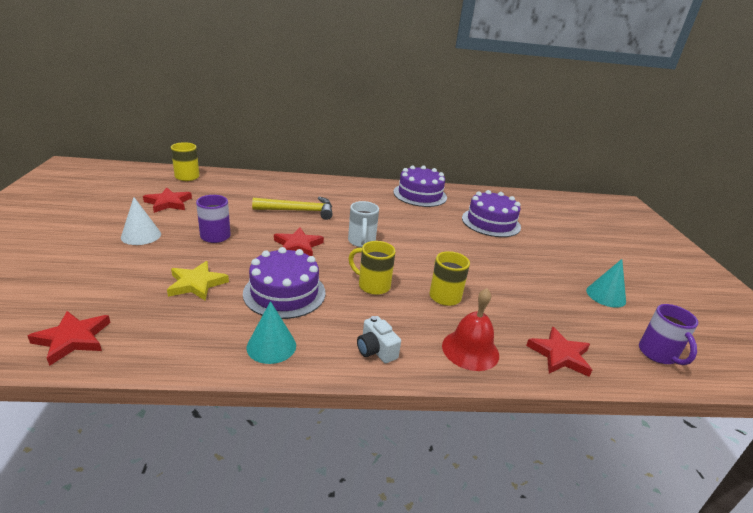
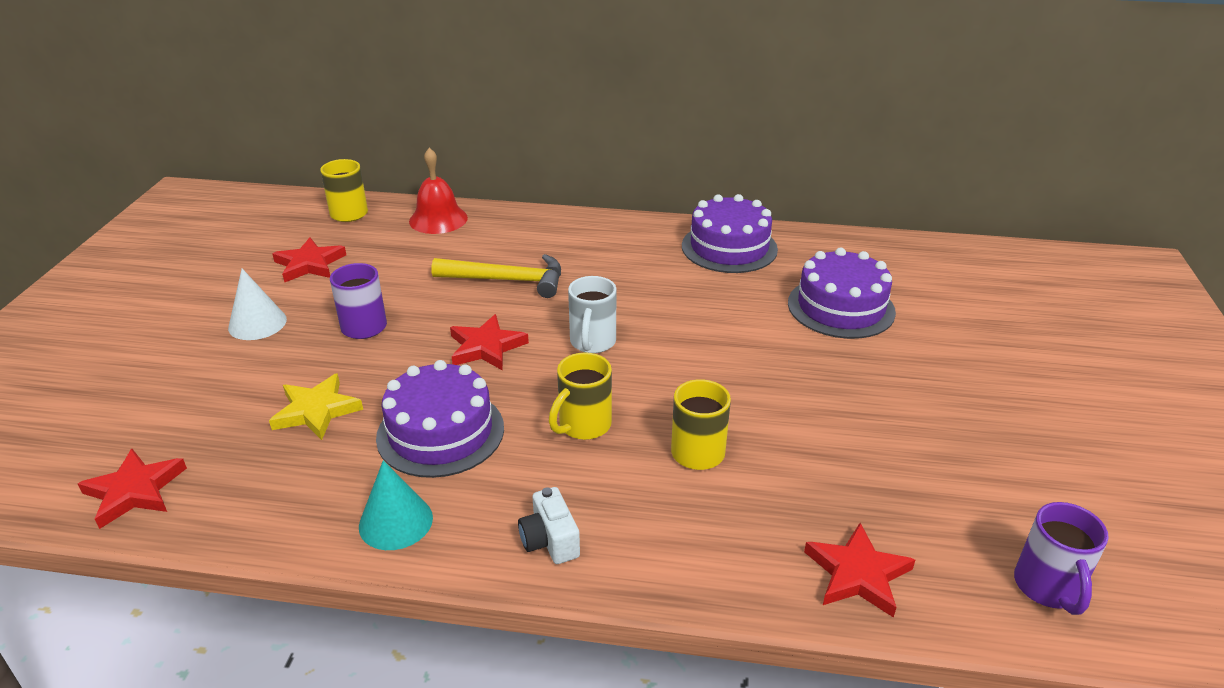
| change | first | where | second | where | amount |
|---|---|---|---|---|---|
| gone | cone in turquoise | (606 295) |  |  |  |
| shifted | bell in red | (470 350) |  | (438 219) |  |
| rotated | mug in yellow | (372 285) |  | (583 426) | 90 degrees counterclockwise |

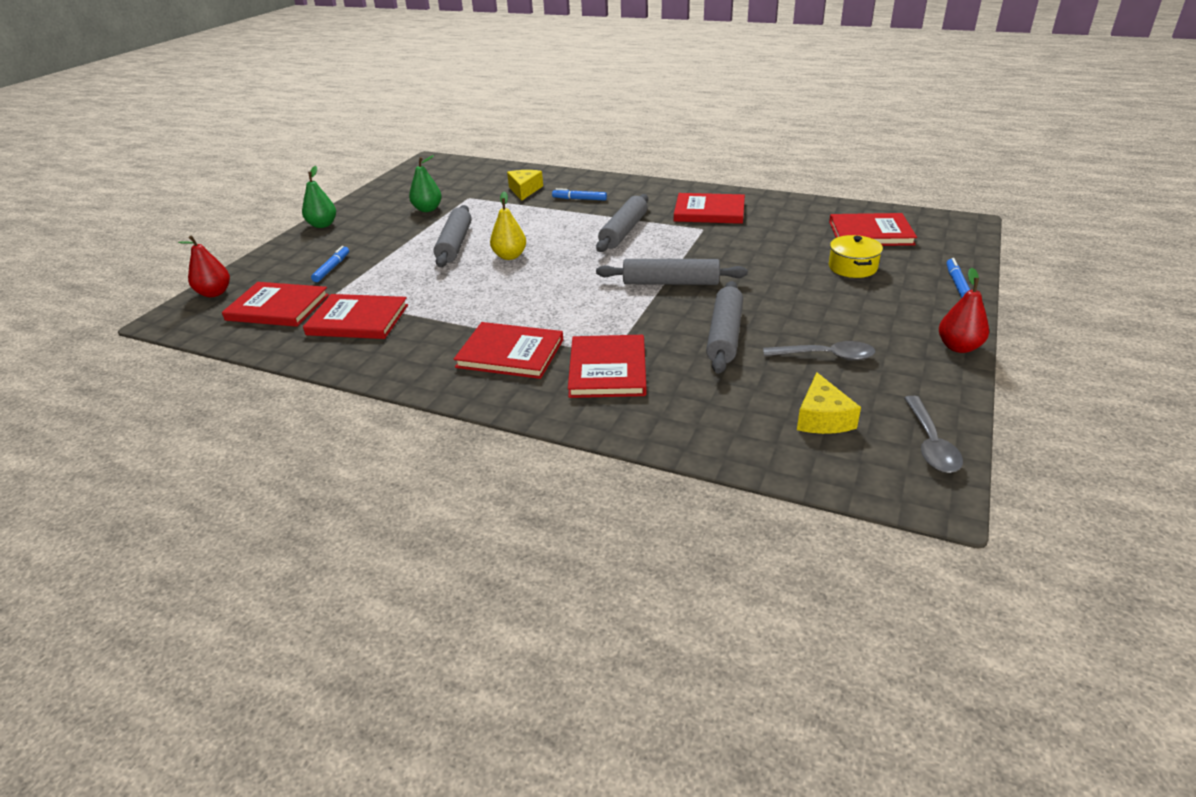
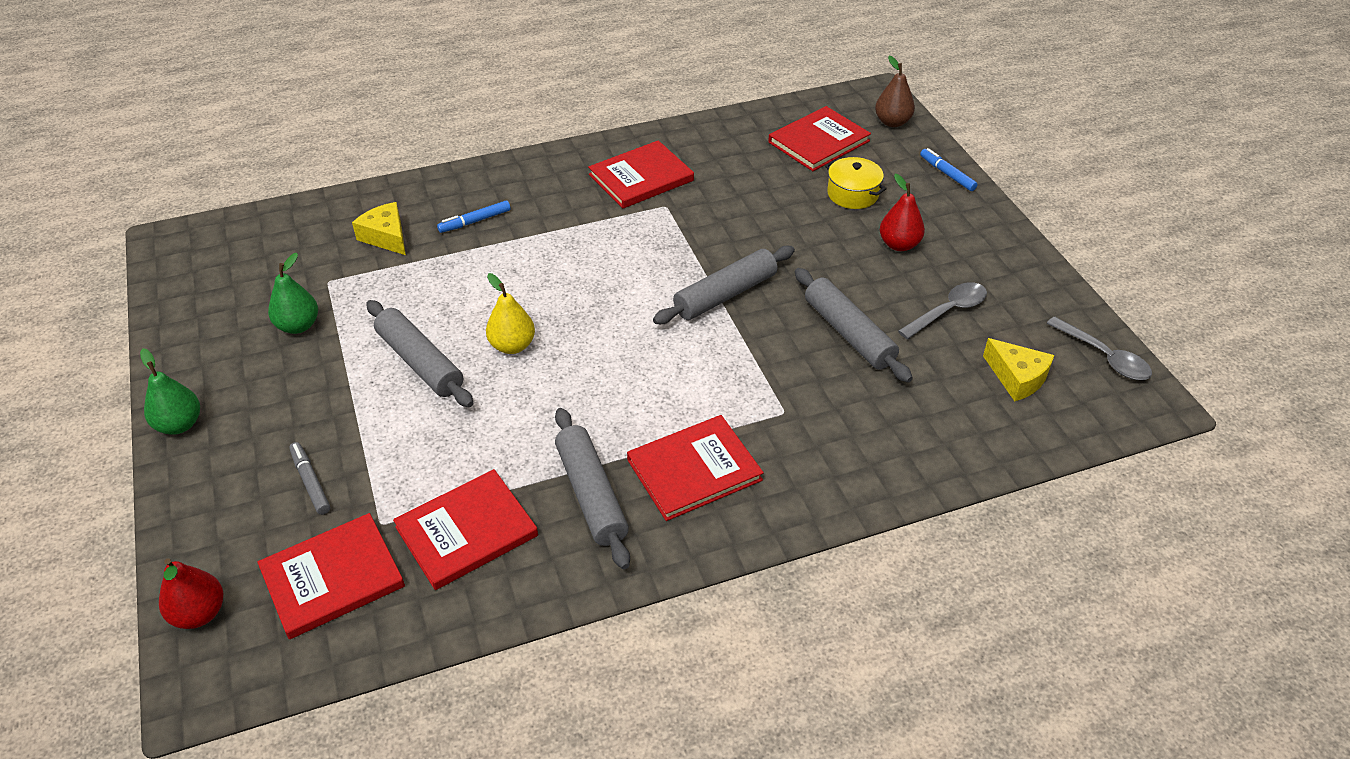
| change | first | where | second | where | amount |
|---|---|---|---|---|---|
| gone | book in red | (607 369) |  |  |  |
| new |  |  | pear in brown | (892 122) |  |
| shifted | rolling pin in grey | (624 231) |  | (591 494) |  |
| shifted | pear in red | (958 347) |  | (899 244) |  |
| repainted | marker in blue | (332 268) | marker in grey | (310 482) |  |

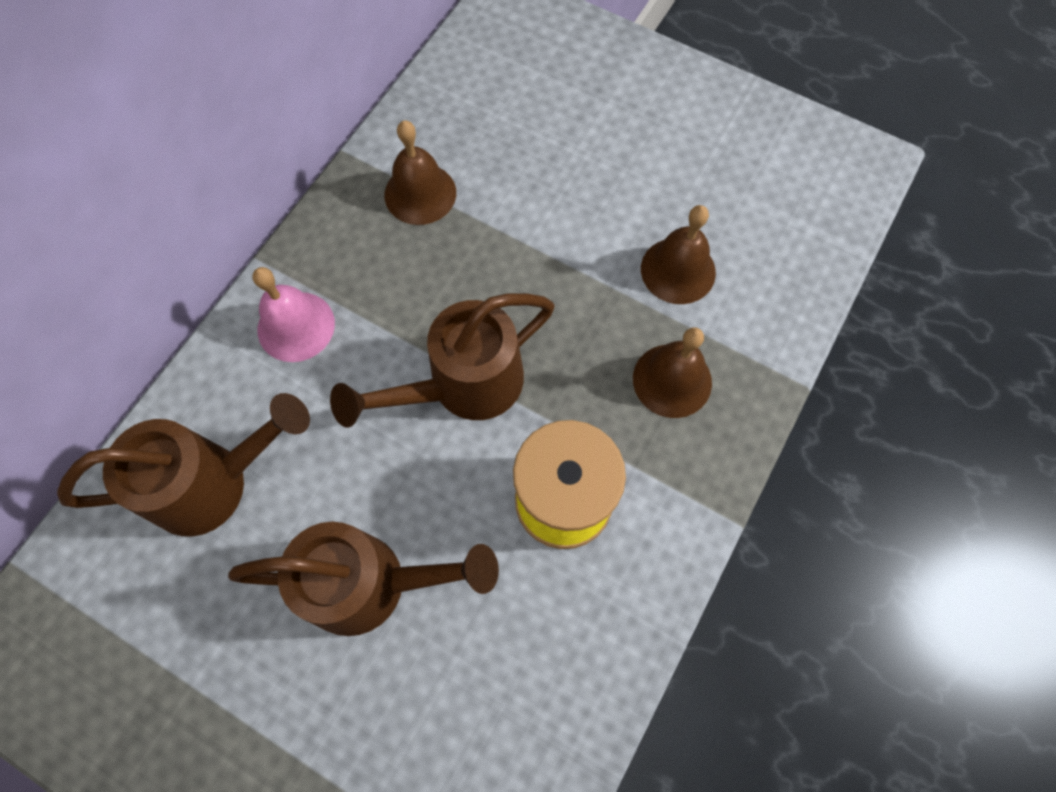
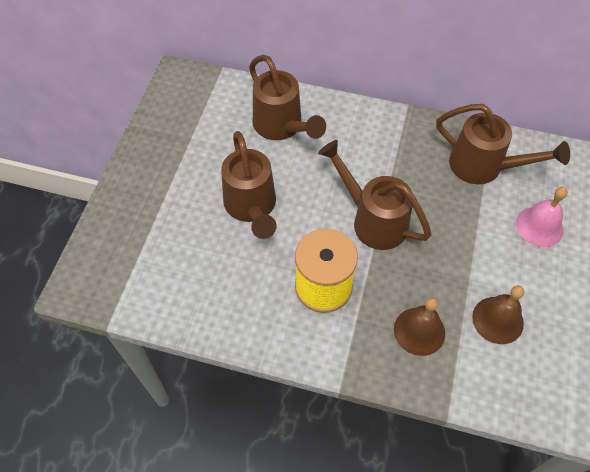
| change | first | where | second | where | amount |
|---|---|---|---|---|---|
| shifted | bell in pink | (296 326) |  | (539 226) |  |
| swapped | bell in brown | (420 193) | watering can in brown | (484 167) |  |

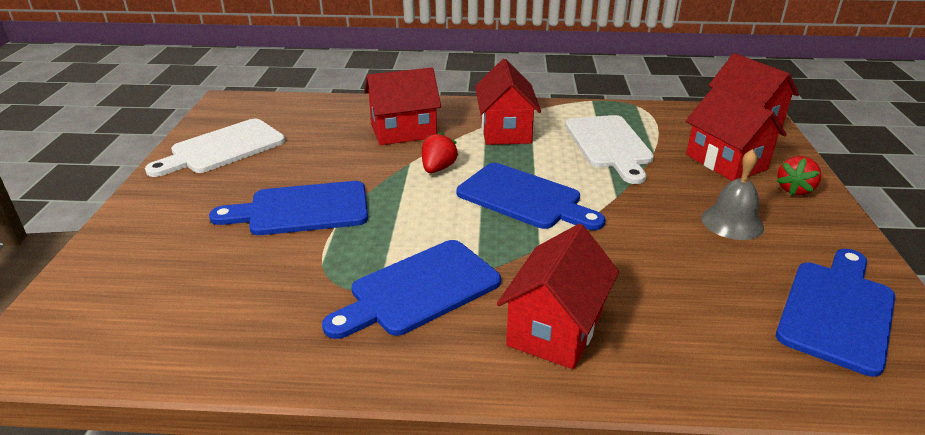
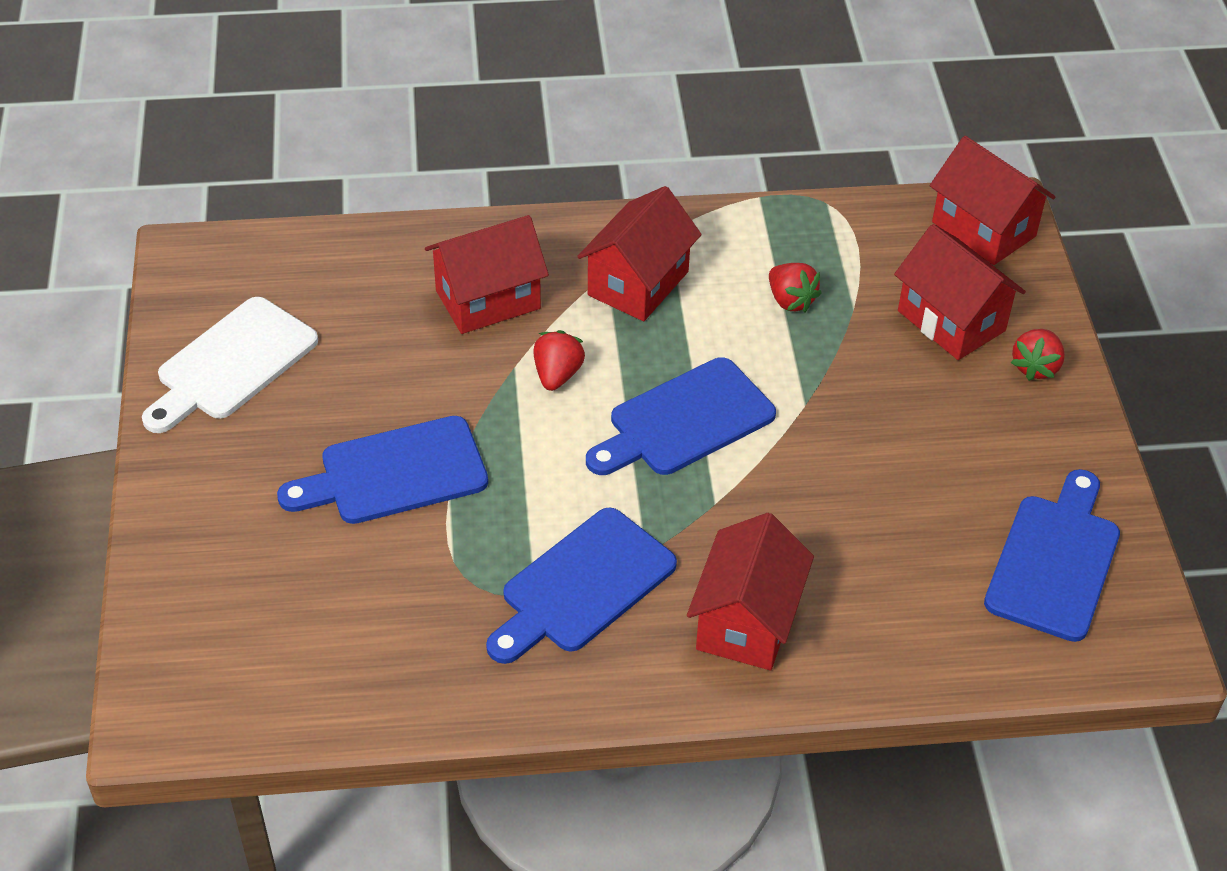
| change | first | where | second | where | amount |
|---|---|---|---|---|---|
| gone | bell in grey | (732 222) |  |  |  |
| swapped | cutting board in white | (609 145) | strawberry in red | (790 300) |  |
| rotated | cutting board in blue | (524 198) |  | (684 421) | 120 degrees clockwise |
| rotated | house in red | (505 131) |  | (638 283) | 45 degrees clockwise |

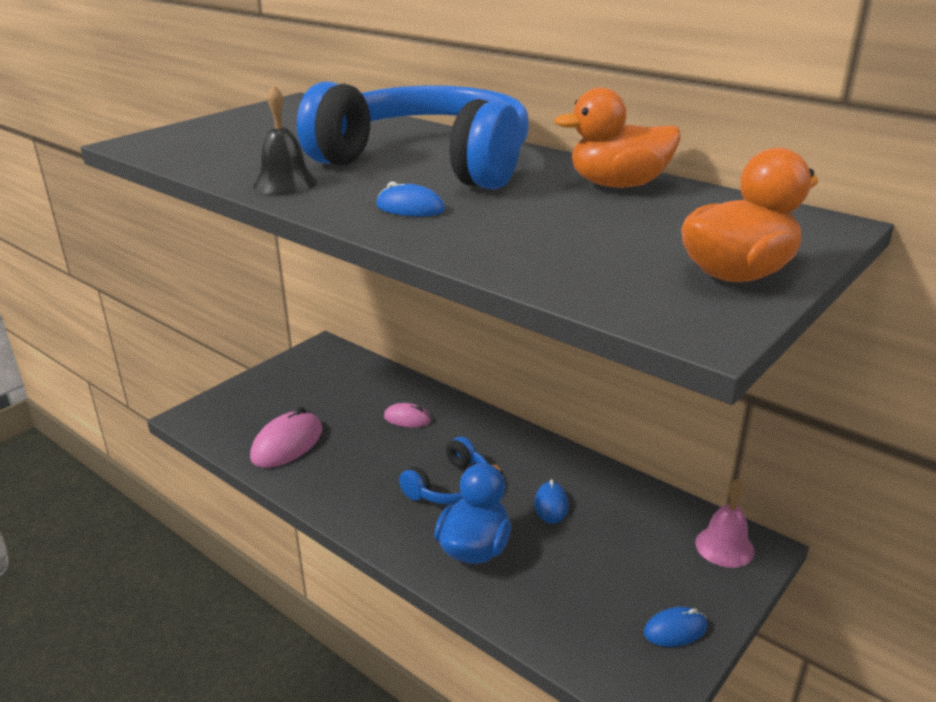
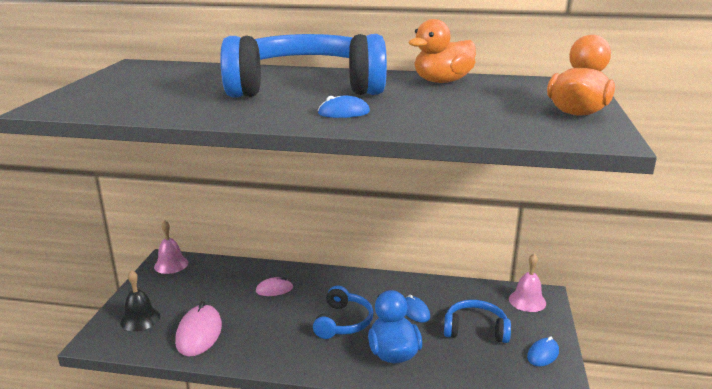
| change | first | where | second | where | amount |
|---|---|---|---|---|---|
| new |  |  | bell in pink | (171 264) |  |
| new |  |  | headphones in blue | (475 329) |  |
| shifted | bell in black | (285 183) |  | (140 319) |  |

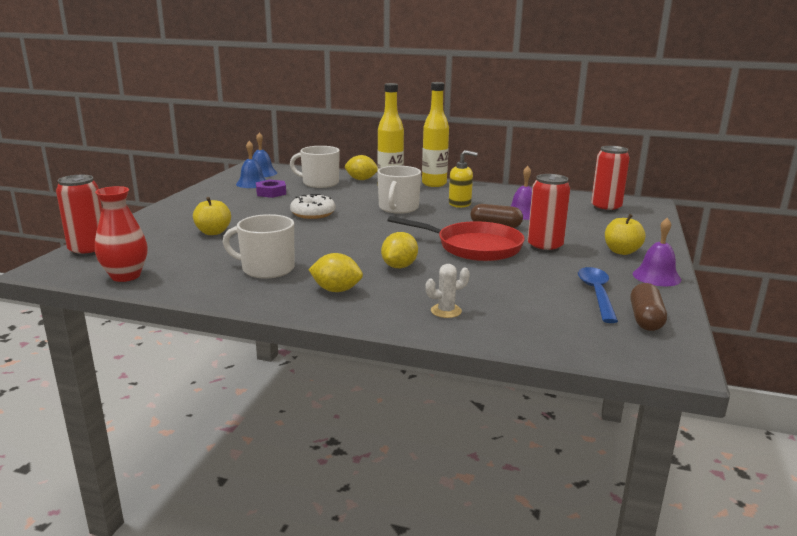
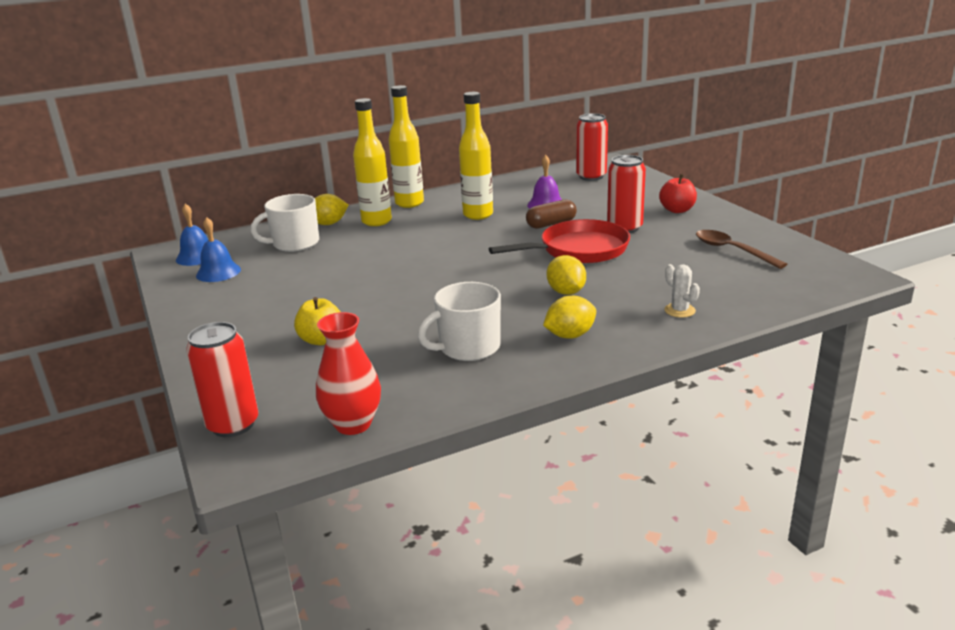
| change | first | where | second | where | amount |
|---|---|---|---|---|---|
| gone | nut in purple | (271 193) |  |  |  |
| gone | donut in white | (313 213) |  |  |  |
| gone | mug in white | (398 208) |  |  |  |
| gone | capsule in brown | (645 319) |  |  |  |
| gone | bell in purple | (656 276) |  |  |  |
| swapped | soap dispenser in yellow | (460 204) | bottle in yellow | (478 215) |  |
| repainted | spoon in blue | (596 294) | spoon in brown | (732 250) |  |
| repainted | apple in yellow | (621 251) | apple in red | (677 210) |  |
| rotated | cactus in white | (446 311) |  | (679 310) | 60 degrees counterclockwise |

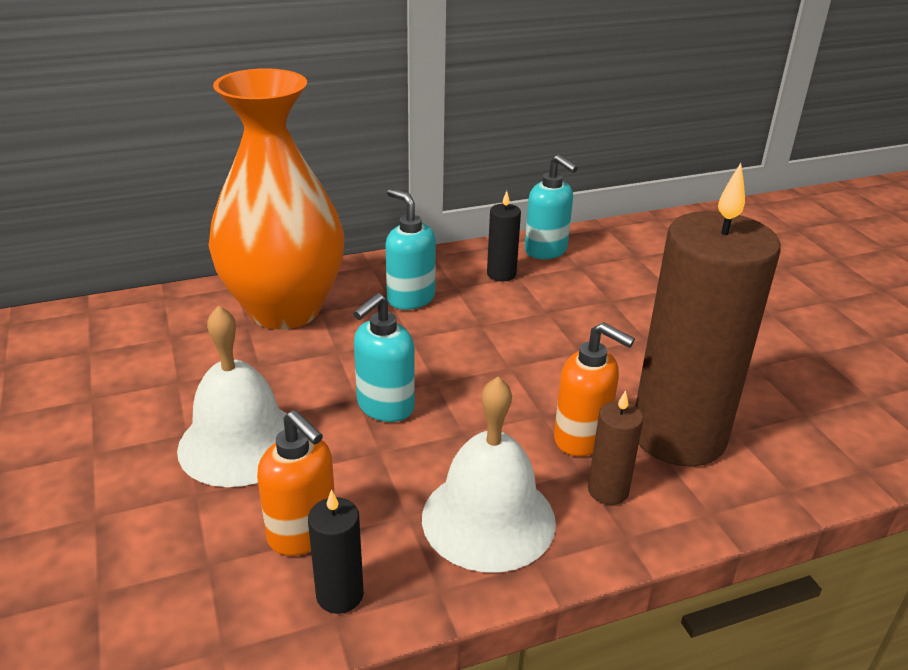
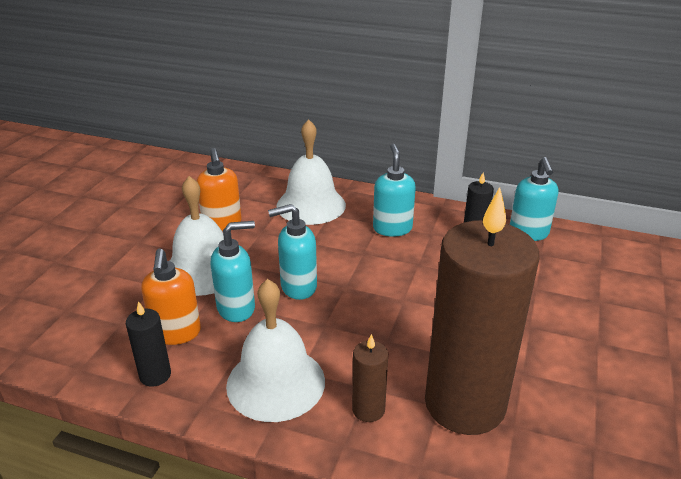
| change | first | where | second | where | amount |
|---|---|---|---|---|---|
| new |  |  | soap dispenser in turquoise | (236 308) |  |
| shifted | soap dispenser in orange | (581 438) |  | (222 224) |  |
| swapped | vase in orange | (284 309) | bell in white | (311 205) |  |

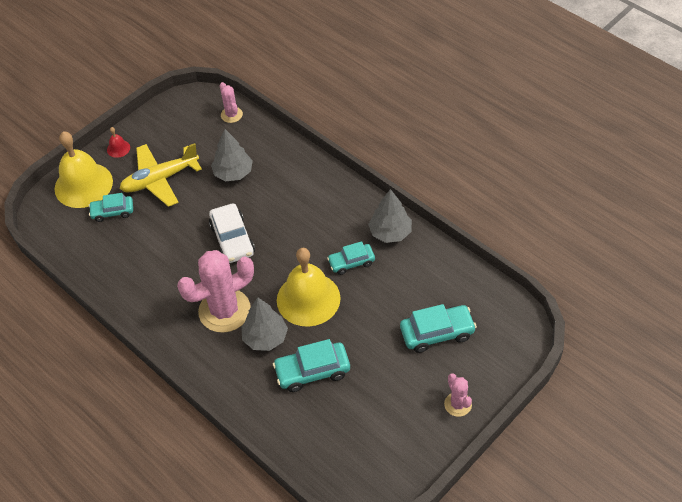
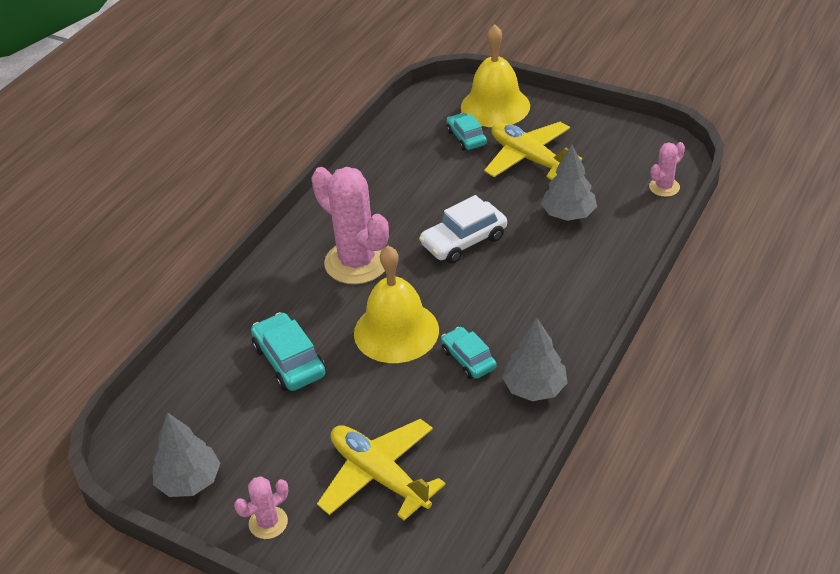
| change | first | where | second | where | amount |
|---|---|---|---|---|---|
| gone | bell in red | (118 148) |  |  |  |
| shifted | tree in grey | (265 338) |  | (189 481) |  |
| swapped | car in turquoise | (437 333) | plane in yellow | (379 476) |  |

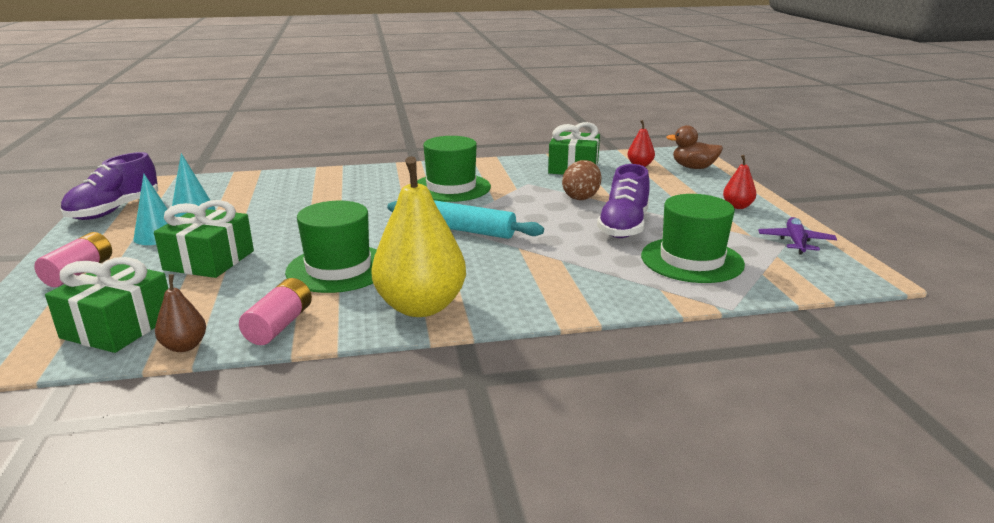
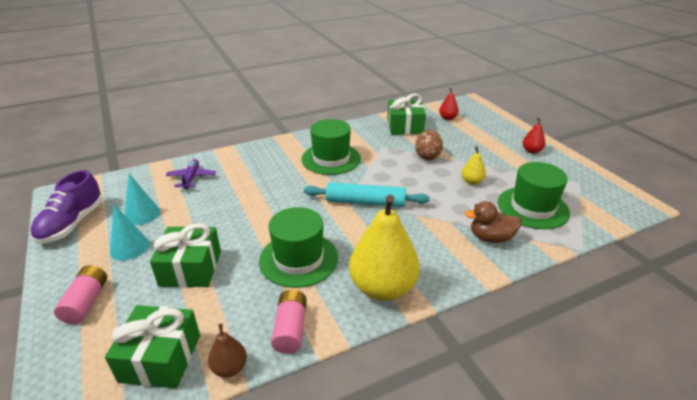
| change | first | where | second | where | amount |
|---|---|---|---|---|---|
| shifted | duck in brown | (693 167) |  | (491 238) |  |
| shifted | plane in purple | (795 242) |  | (191 178) |  |
| swapped | shoe in purple | (623 226) | pear in yellow | (472 181) |  |

